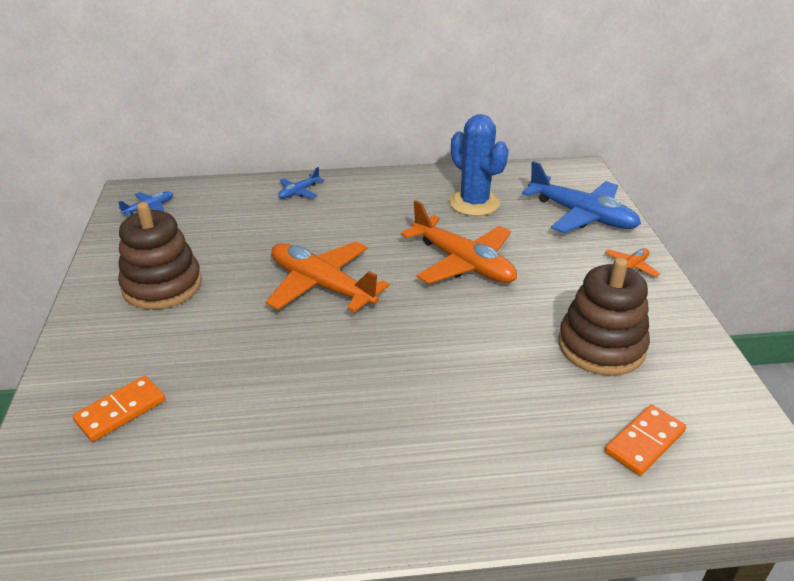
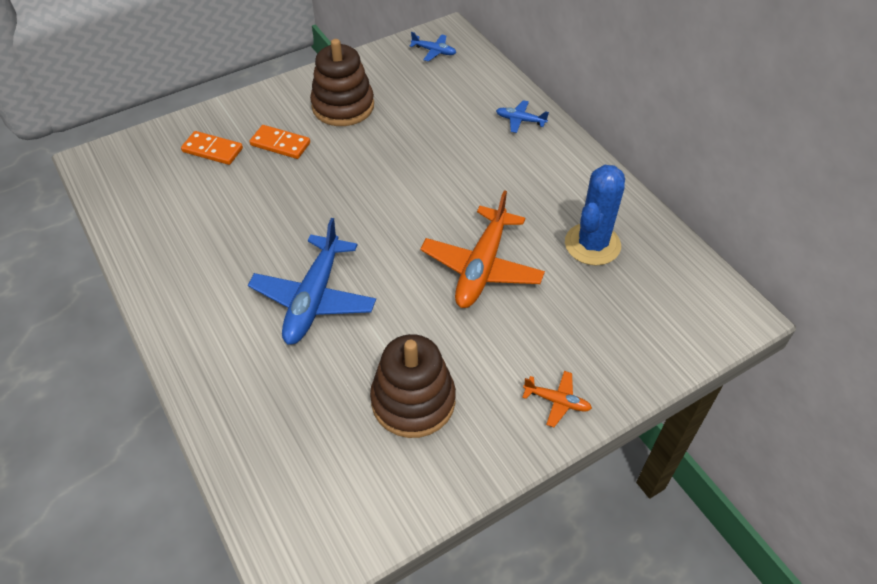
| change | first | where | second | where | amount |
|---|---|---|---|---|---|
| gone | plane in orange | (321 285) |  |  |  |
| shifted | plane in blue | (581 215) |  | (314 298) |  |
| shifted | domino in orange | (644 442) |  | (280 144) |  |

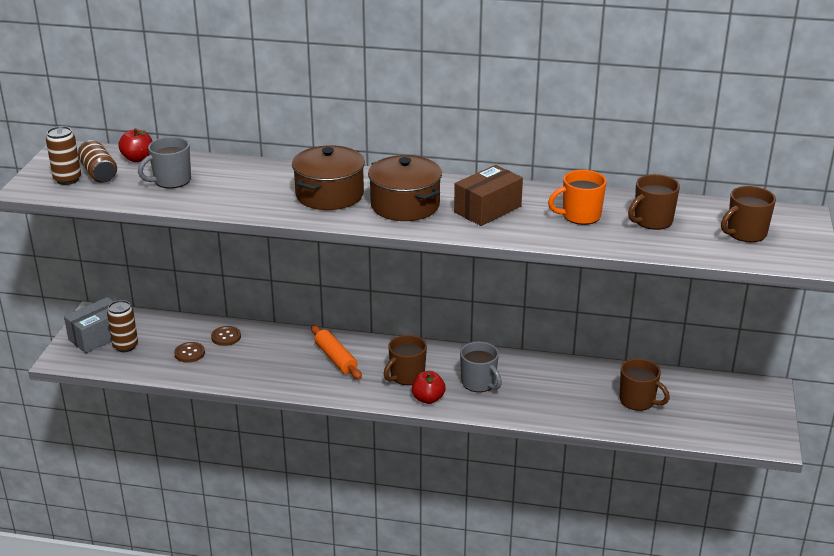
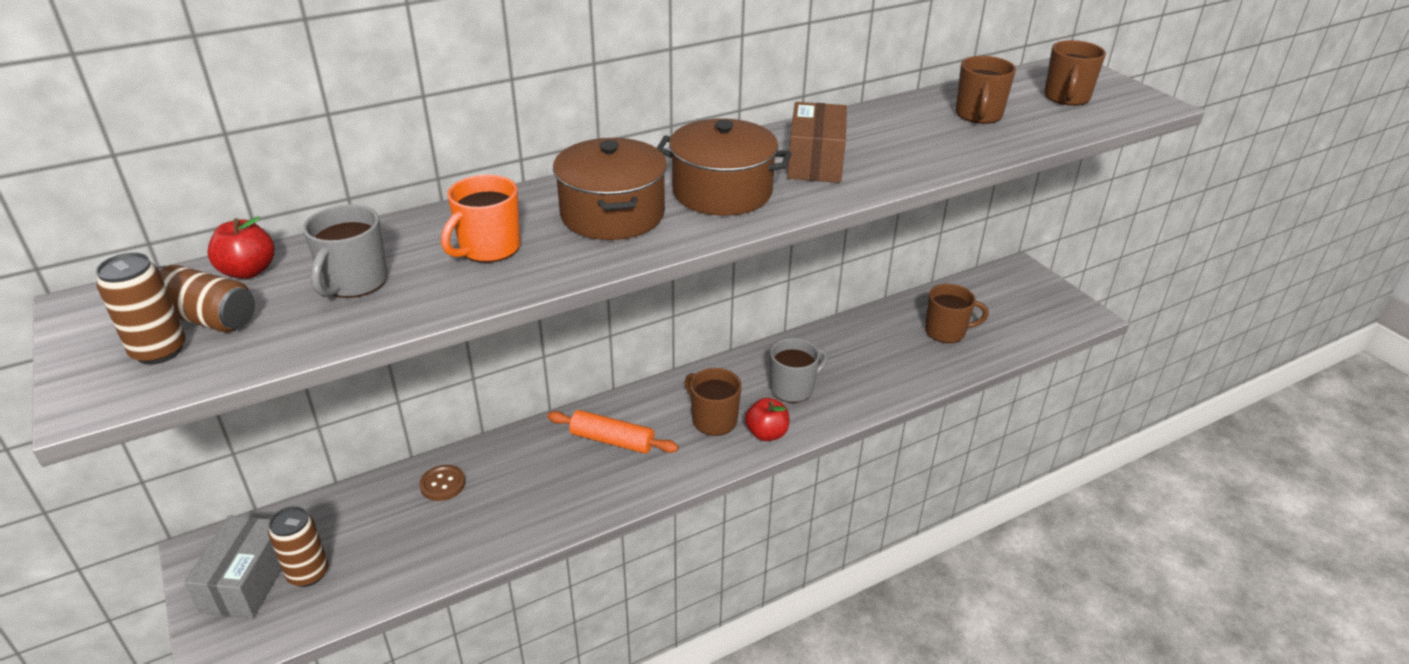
| change | first | where | second | where | amount |
|---|---|---|---|---|---|
| gone | button in brown | (189 353) |  |  |  |
| shifted | mug in orange | (580 216) |  | (488 248) |  |
| rotated | mug in brown | (406 376) |  | (713 420) | 135 degrees clockwise |
| rotated | mug in grey | (479 383) |  | (793 388) | 45 degrees counterclockwise |

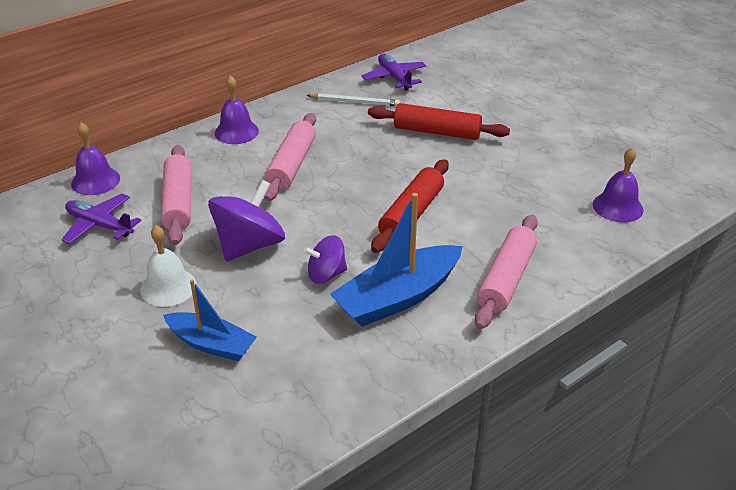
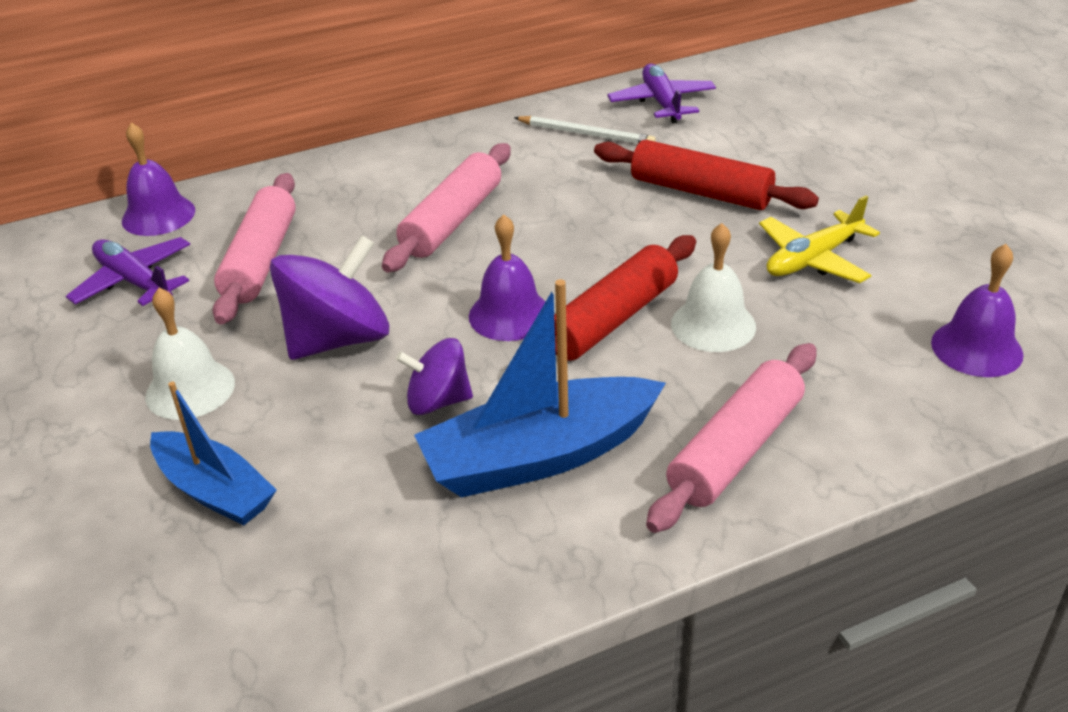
| change | first | where | second | where | amount |
|---|---|---|---|---|---|
| new |  |  | bell in white | (713 325) |  |
| new |  |  | plane in yellow | (813 259) |  |
| shifted | bell in purple | (236 132) |  | (509 315) |  |

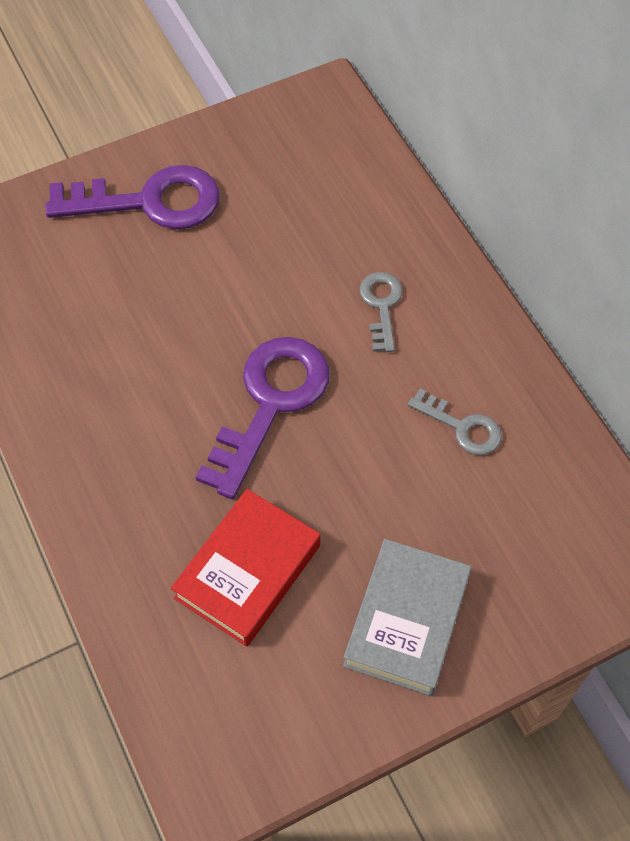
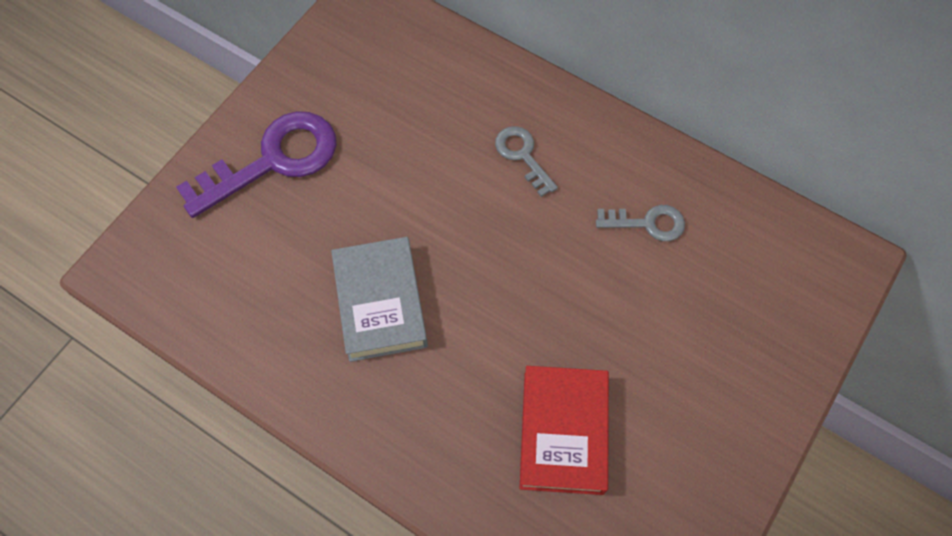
| change | first | where | second | where | amount |
|---|---|---|---|---|---|
| gone | key in purple | (270 403) |  |  |  |
| shifted | book in grey | (406 621) |  | (380 303) |  |

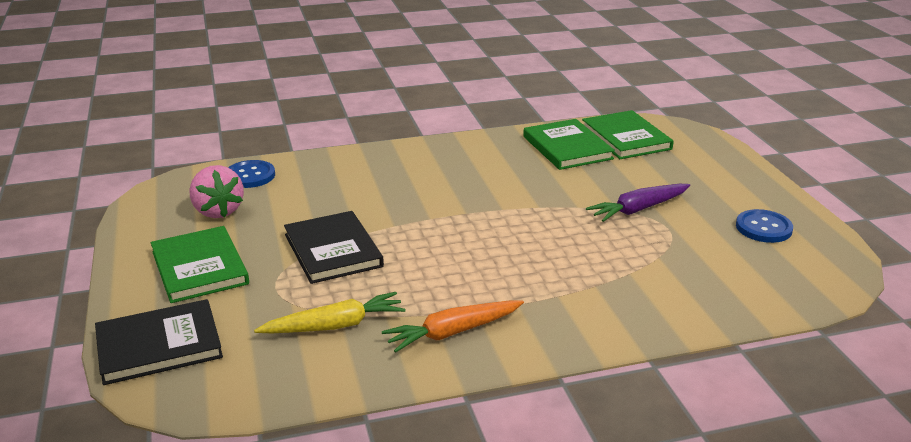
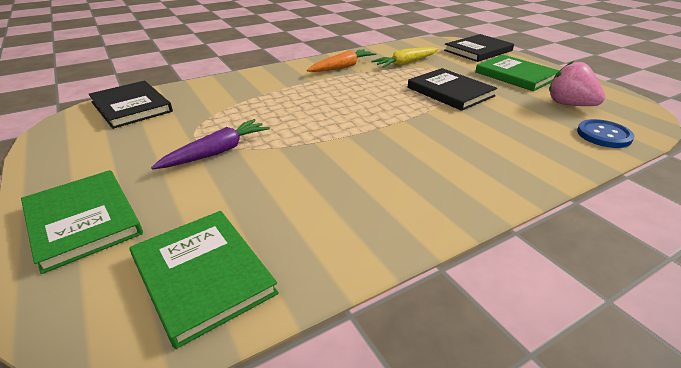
| change | first | where | second | where | amount |
|---|---|---|---|---|---|
| gone | button in blue | (763 228) |  |  |  |
| new |  |  | book in black | (131 107) |  |
| shifted | book in green | (567 148) |  | (83 221) |  |

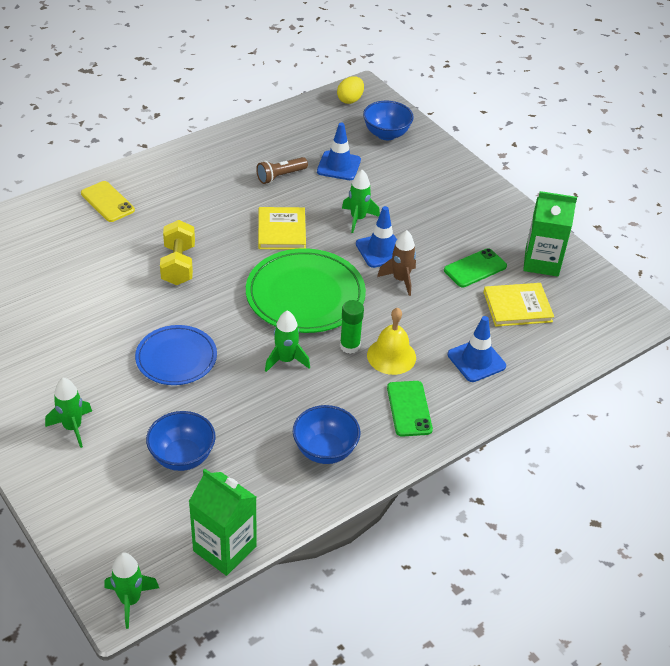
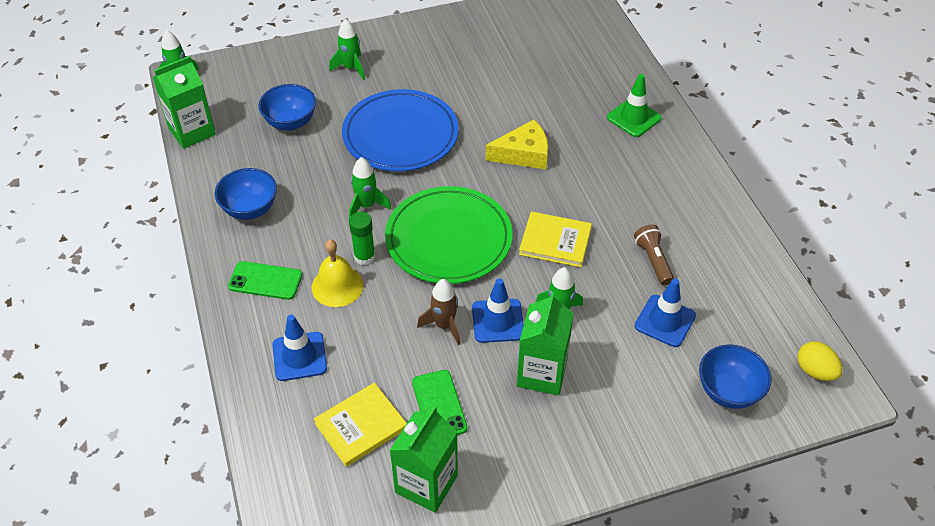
| change | first | where | second | where | amount |
|---|---|---|---|---|---|
| new |  |  | carton in green | (542 373) |  |
| swapped | phone in yellow | (107 202) | traffic cone in green | (634 118) |  |
| swapped | dumbbell in yellow | (178 265) | cheese in yellow | (523 154) |  |
| rotated | book in yellow | (517 307) |  | (361 426) | 45 degrees clockwise |
| scaled | plate in blue | (176 358) |  | (400 135) | x1.57 |

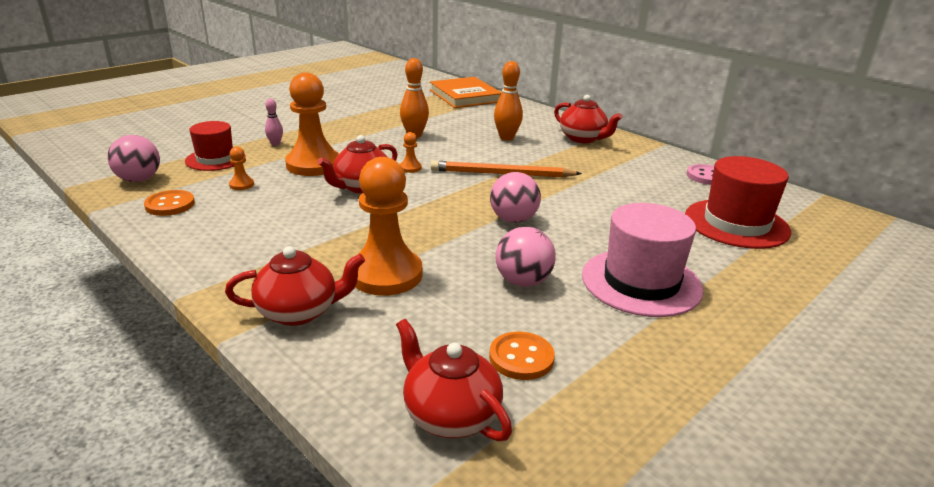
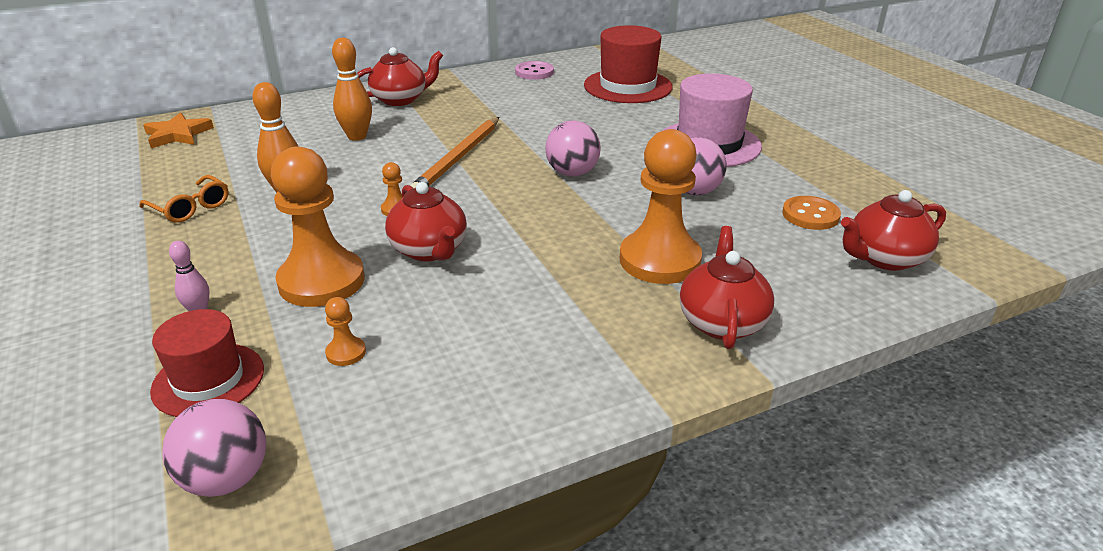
| change | first | where | second | where | amount |
|---|---|---|---|---|---|
| gone | button in orange | (170 205) |  |  |  |
| new |  |  | glasses in orange | (190 208) |  |
| swapped | book in orange | (465 96) | star in orange | (178 134) |  |

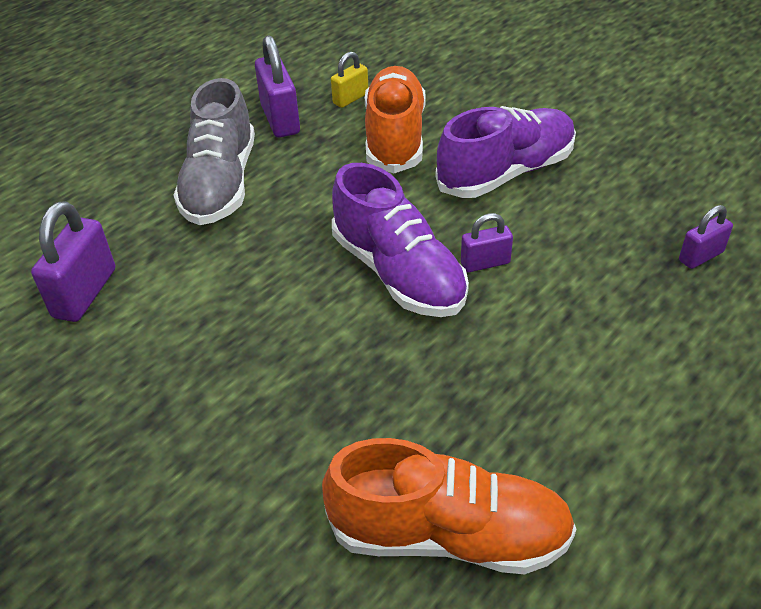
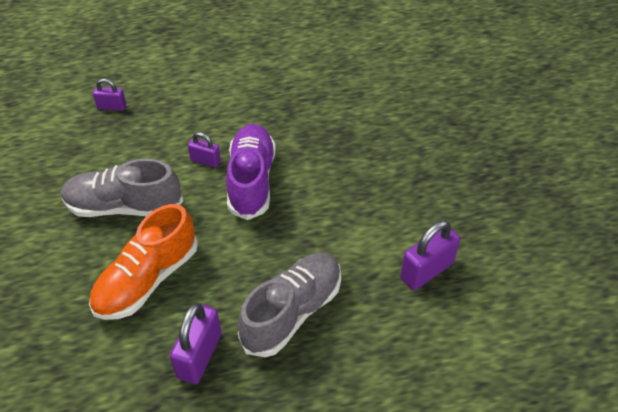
| change | first | where | second | where | amount |
|---|---|---|---|---|---|
| gone | shoe in orange | (449 535) |  |  |  |
| gone | padlock in yellow | (350 99) |  |  |  |
| repainted | shoe in purple | (506 173) | shoe in grey | (124 206) |  |

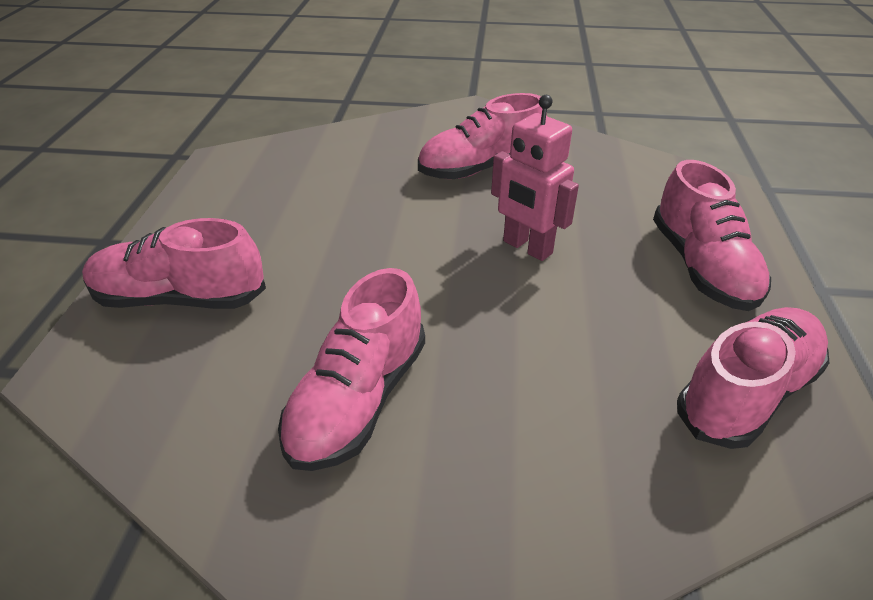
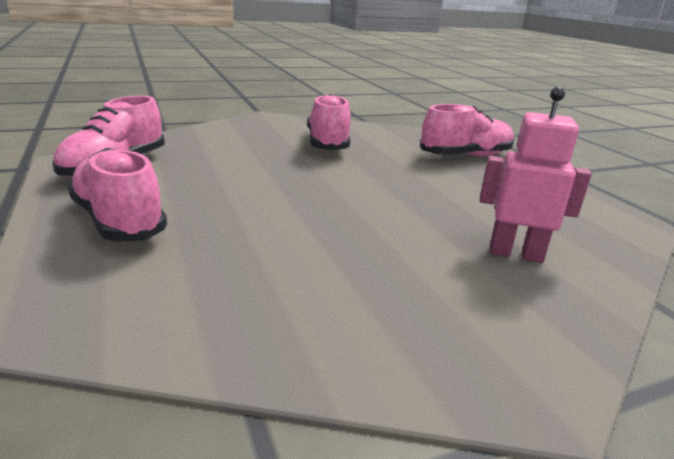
| change | first | where | second | where | amount |
|---|---|---|---|---|---|
| gone | shoe in pink | (480 168) |  |  |  |
| shifted | robot in pink | (527 247) |  | (515 253) |  |

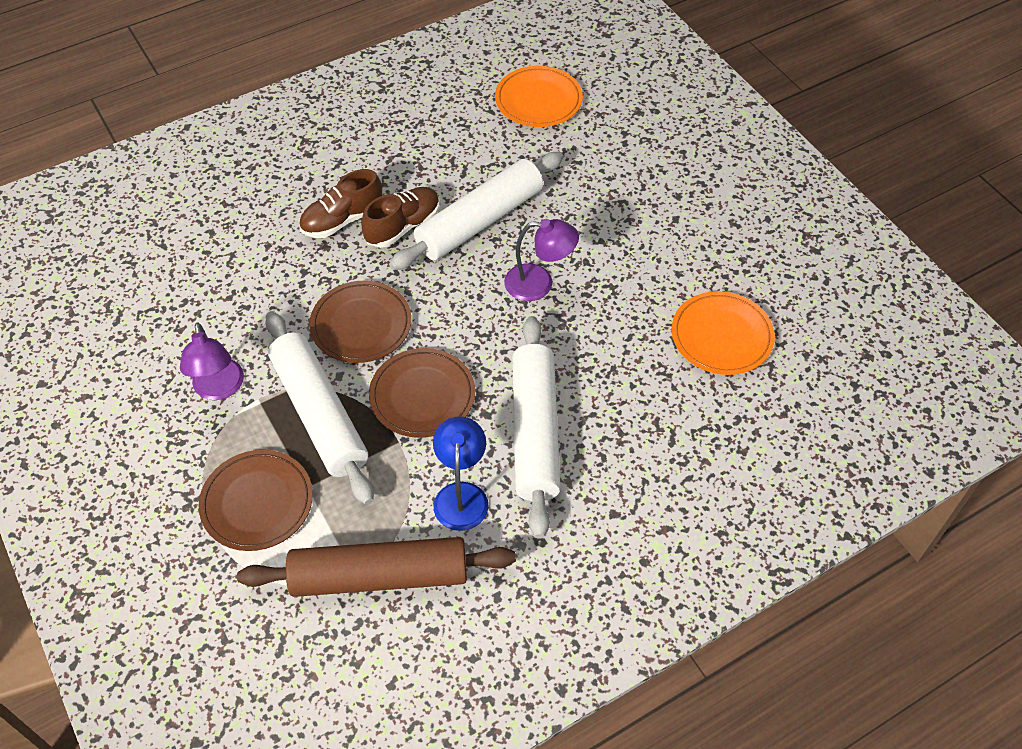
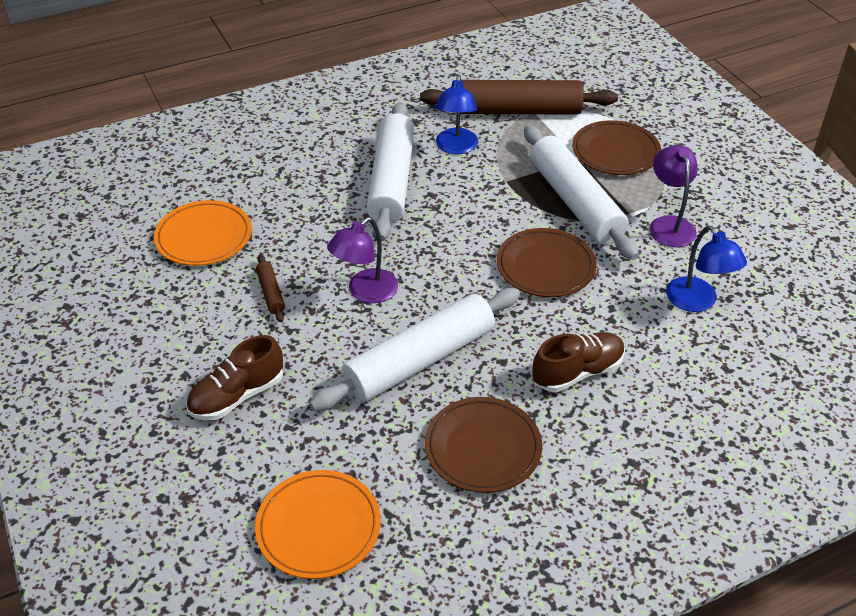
| change | first | where | second | where | amount |
|---|---|---|---|---|---|
| new |  |  | rolling pin in brown | (271 293) |  |
| new |  |  | lamp in blue | (697 302) |  |
| shifted | shoe in brown | (403 226) |  | (237 396) |  |
| shifted | plate in brown | (422 396) |  | (483 448) |  |
| rotated | lamp in purple | (539 283) |  | (365 292) | 60 degrees counterclockwise |

